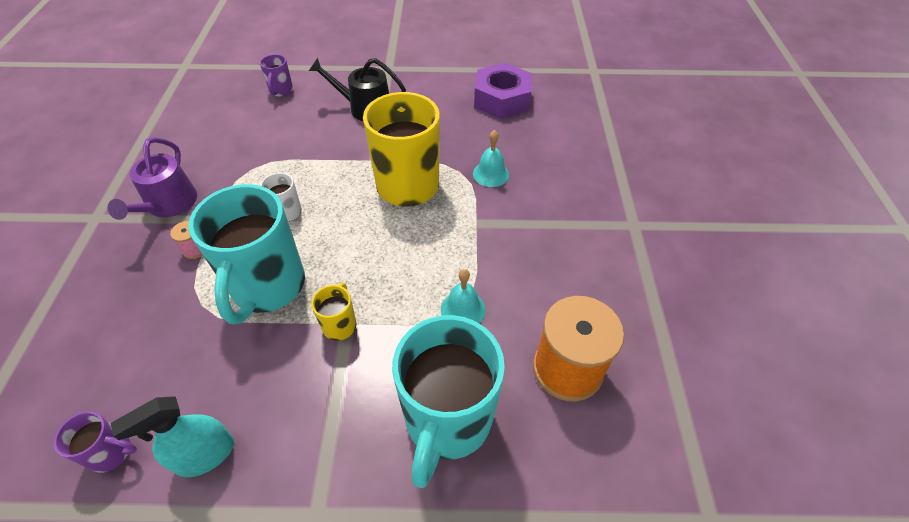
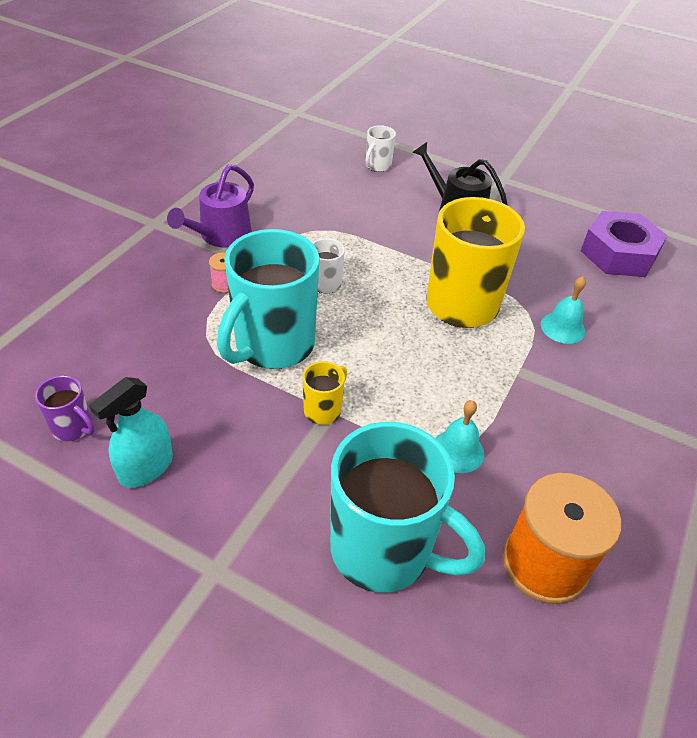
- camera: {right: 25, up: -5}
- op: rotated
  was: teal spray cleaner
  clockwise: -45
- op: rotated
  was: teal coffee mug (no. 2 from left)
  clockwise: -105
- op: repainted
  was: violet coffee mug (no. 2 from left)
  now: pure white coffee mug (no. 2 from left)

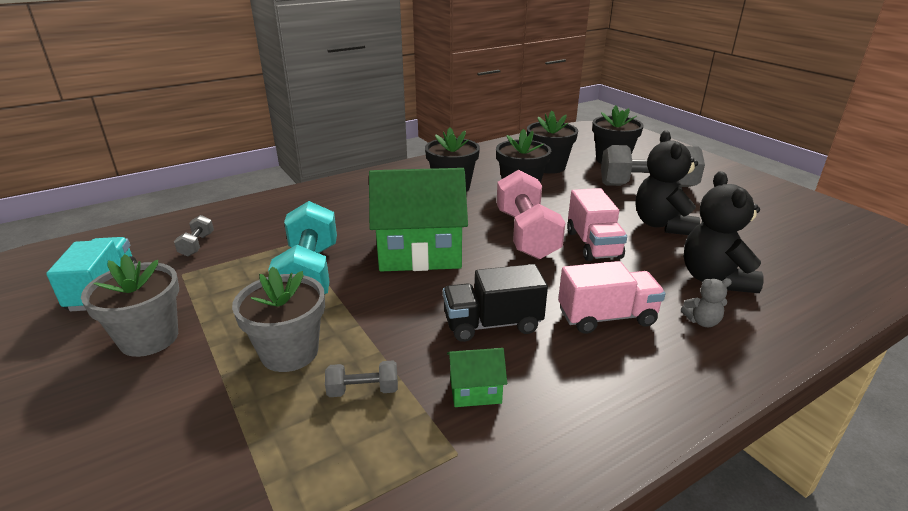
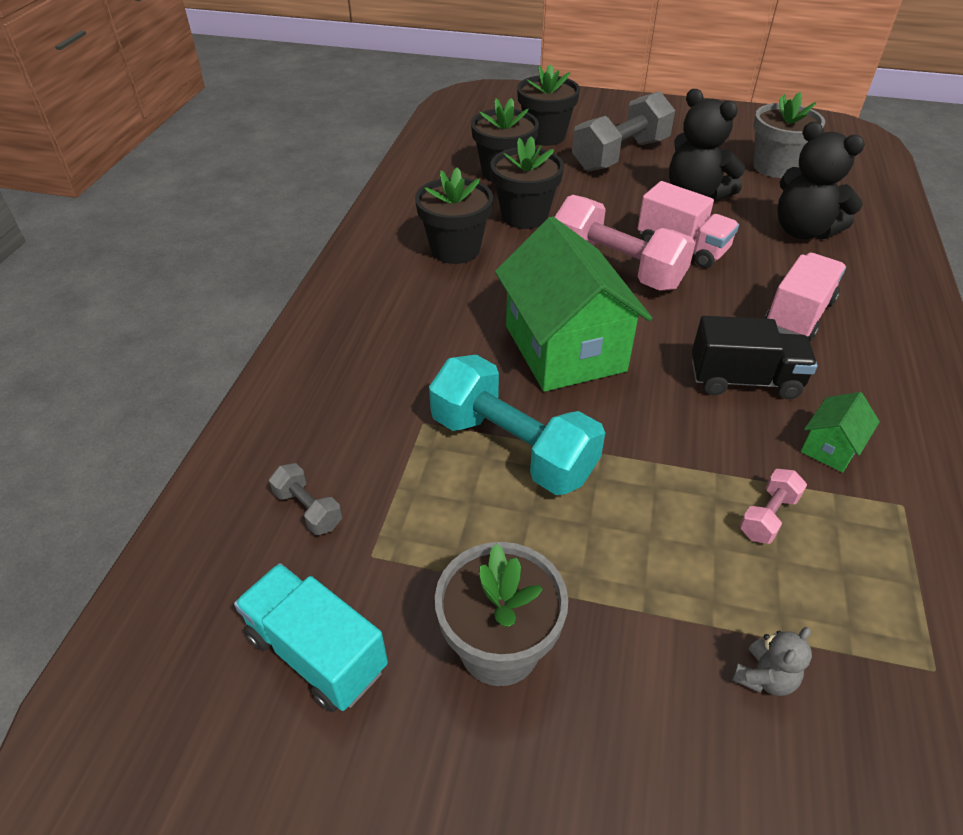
- camera: {right: -45, up: 15}
- op: rotated
  was: leaf-green toy house (no. 1 from left)
  clockwise: -60
- op: rotated
  was: jet-black toy truck
  clockwise: -120
- op: shifted
  was: gray stuffed bear
- op: repainted
  was: gray dumbbell (no. 2 from left)
  now: rosy dumbbell (no. 2 from left)
- op: shifted
  was: gray flower pot (no. 2 from left)

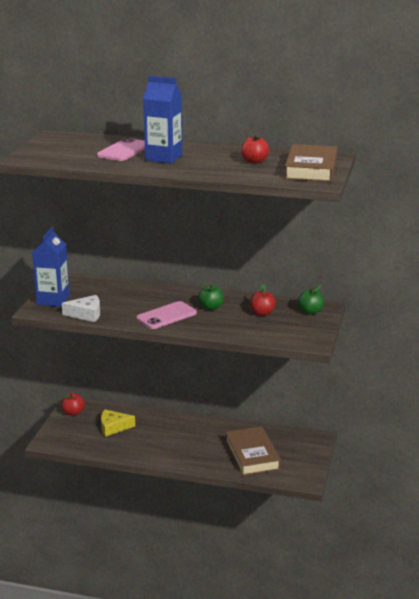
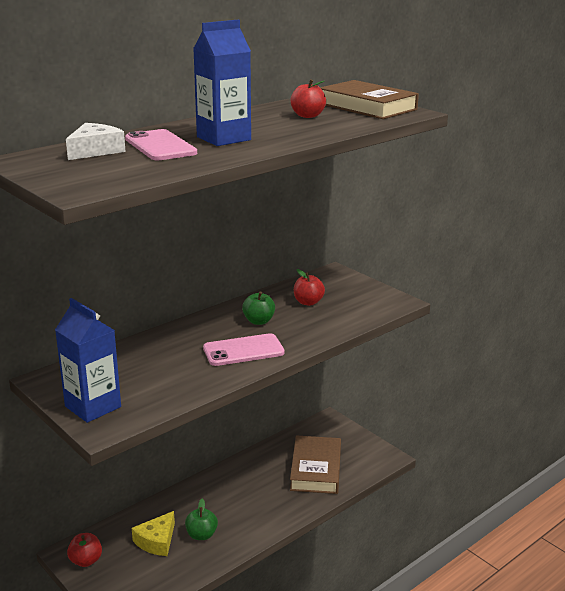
- camera: {right: -55, up: 0}
- op: shifted
  was: pure white cheese wedge
- op: shifted
  was: leaf-green apple fruit (no. 2 from left in the first image)
  now: leaf-green apple fruit (no. 1 from left)
- op: rotated
  was: rosy mobile phone (no. 2 from left)
  clockwise: 75
- op: rotated
  was: brown hardback (no. 1 from left)
  clockwise: 75

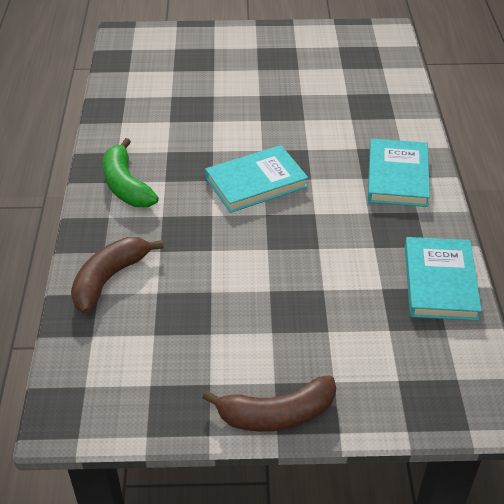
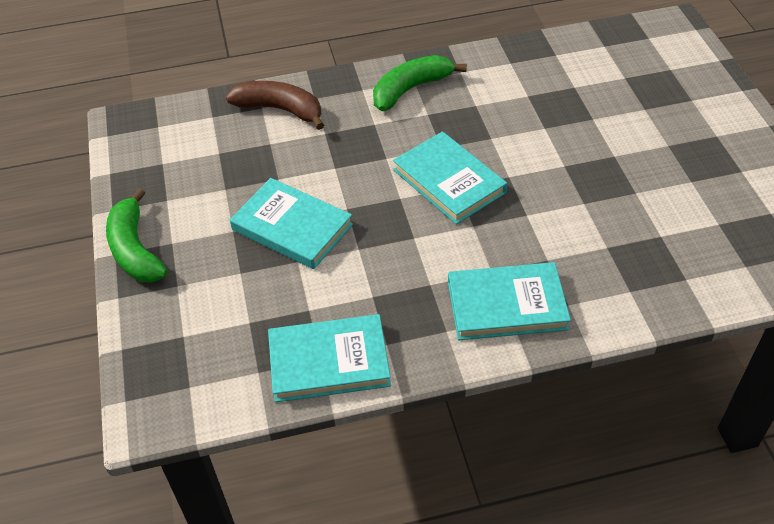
- camera: {right: 80, up: 5}
- op: repainted
  was: brown banana (no. 2 from left)
  now: leaf-green banana (no. 1 from left)
- op: new
  now: teal hardback (no. 1 from left)

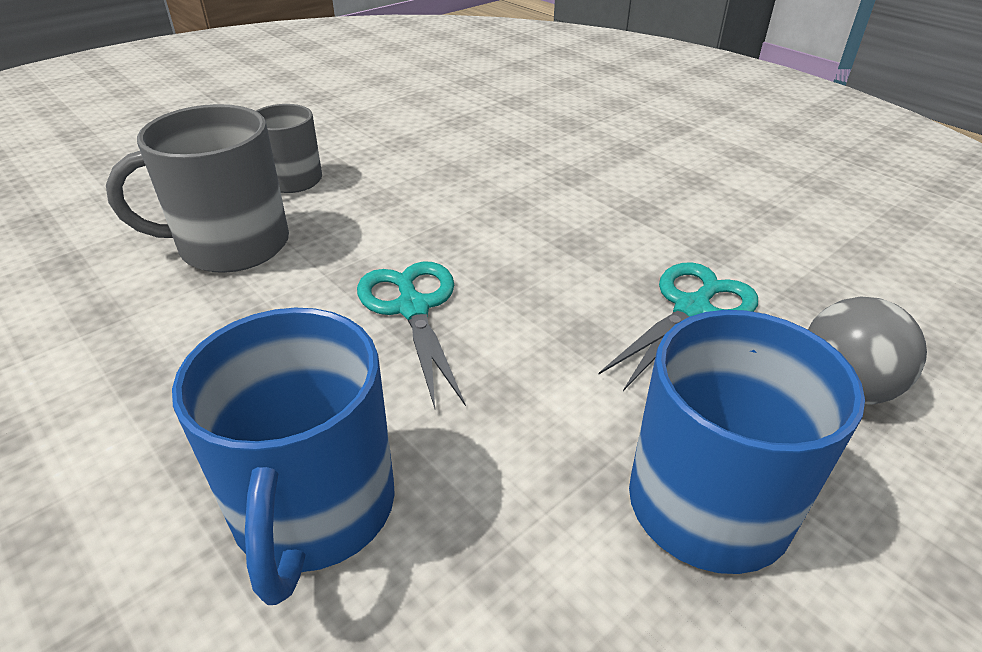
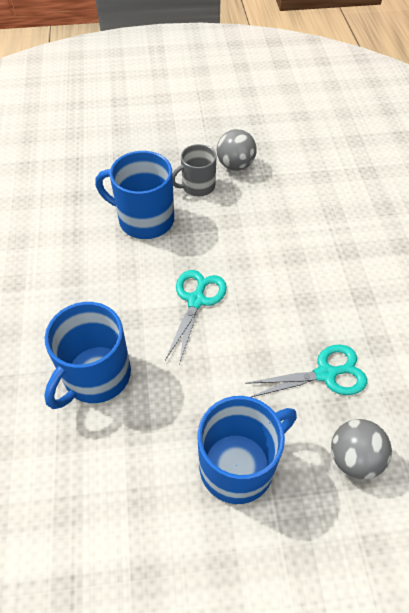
- camera: {right: 35, up: 15}
- op: repainted
  was: gray coffee mug (no. 1 from left)
  now: blue coffee mug (no. 2 from left)
- op: new
  now: gray sphere (no. 1 from left)

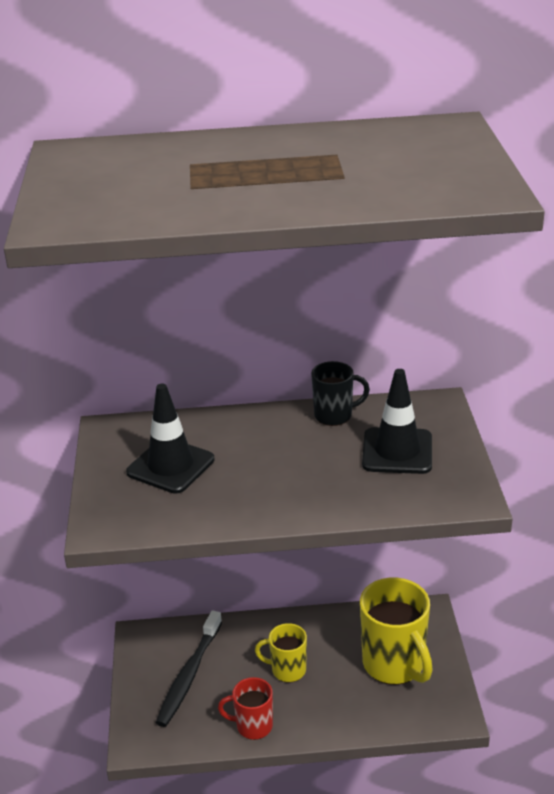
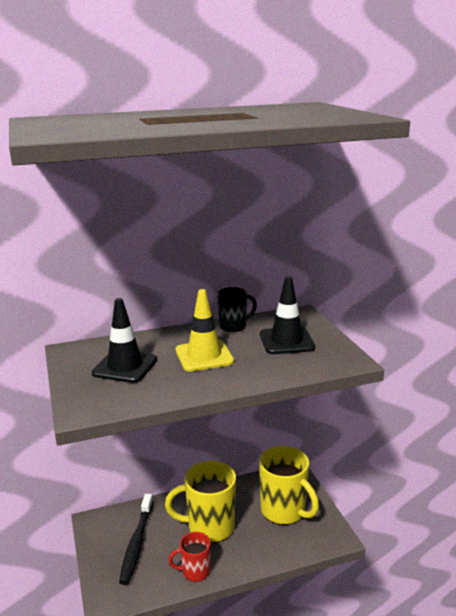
- camera: {right: -15, up: -10}
- op: scaled
  was: yellow coffee mug (no. 1 from left)
  ratio: 1.8
- op: new
  now: yellow road cone

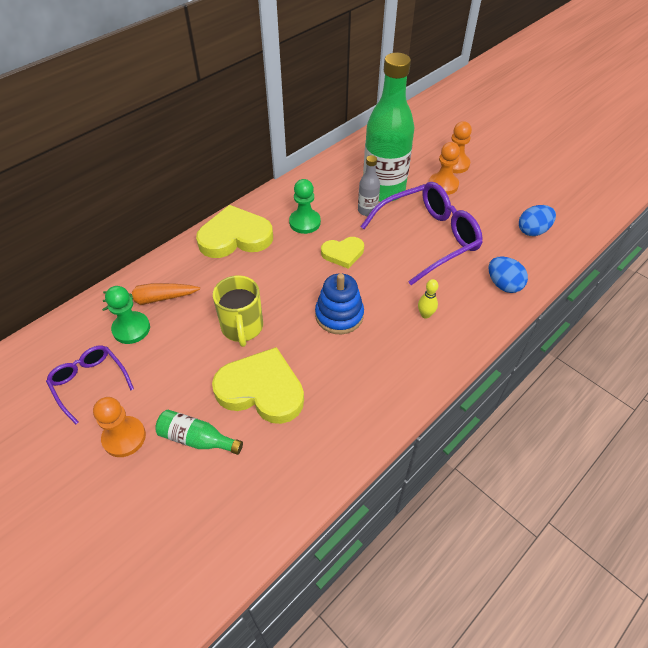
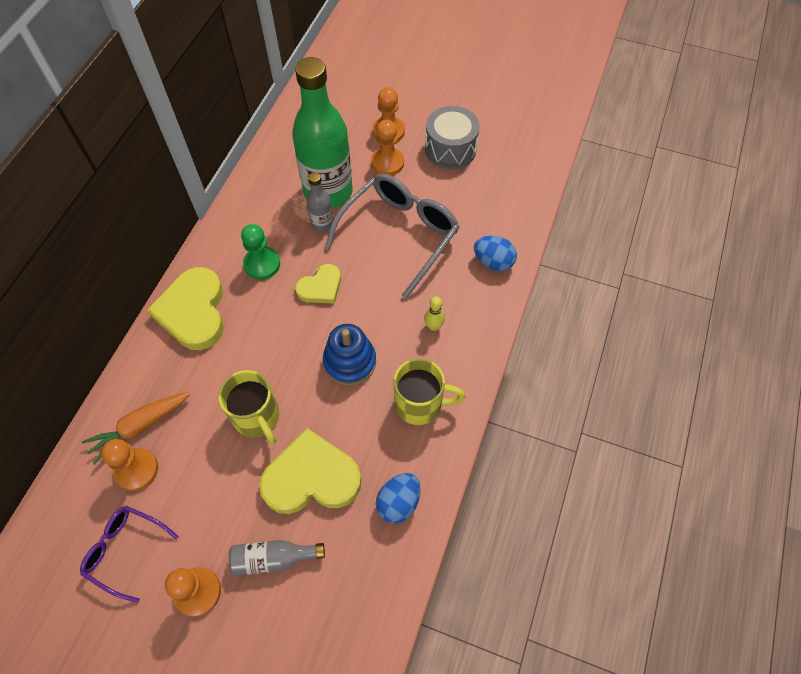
- camera: {right: -25, up: 10}
- op: repainted
  was: leaf-green chess pawn (no. 1 from left)
  now: bright orange chess pawn (no. 1 from left)
- op: rotated
  was: yellow heart (no. 1 from left)
  clockwise: -60
- op: repainted
  was: leaf-green drink bottle (no. 1 from left)
  now: gray drink bottle (no. 1 from left)
- op: repainted
  was: violet eyeglasses (no. 2 from left)
  now: gray eyeglasses
- op: shifted
  was: blue toy egg (no. 2 from left in the first image)
  now: blue toy egg (no. 1 from left)
- op: new
  now: yellow coffee mug (no. 2 from left)
- op: new
  now: gray toy drum

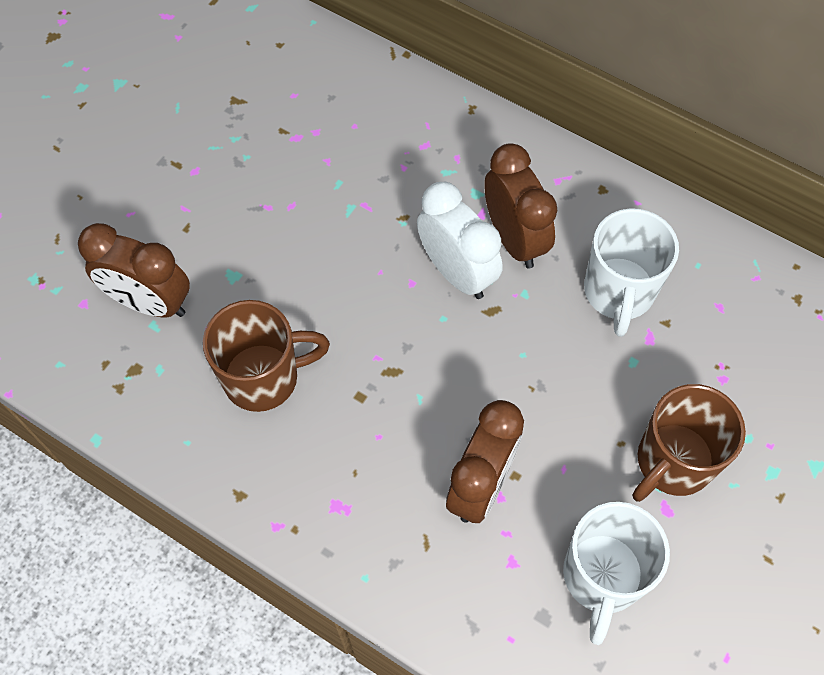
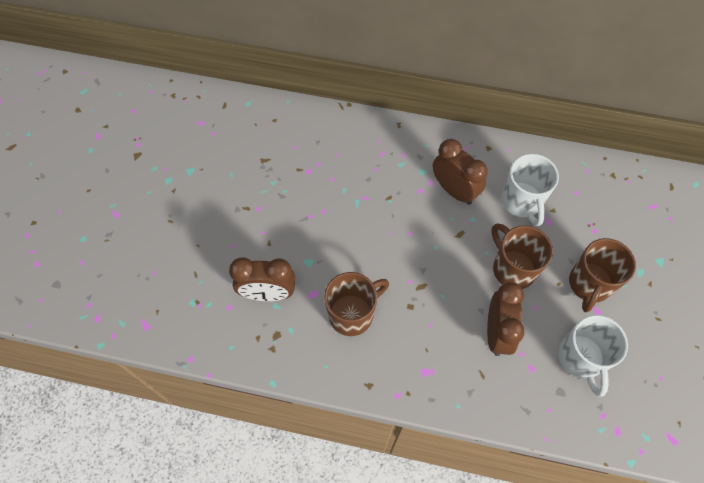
- camera: {right: -20, up: 0}
- op: new
  now: brown coffee mug (no. 2 from left)
- op: gone
  was: pure white clock

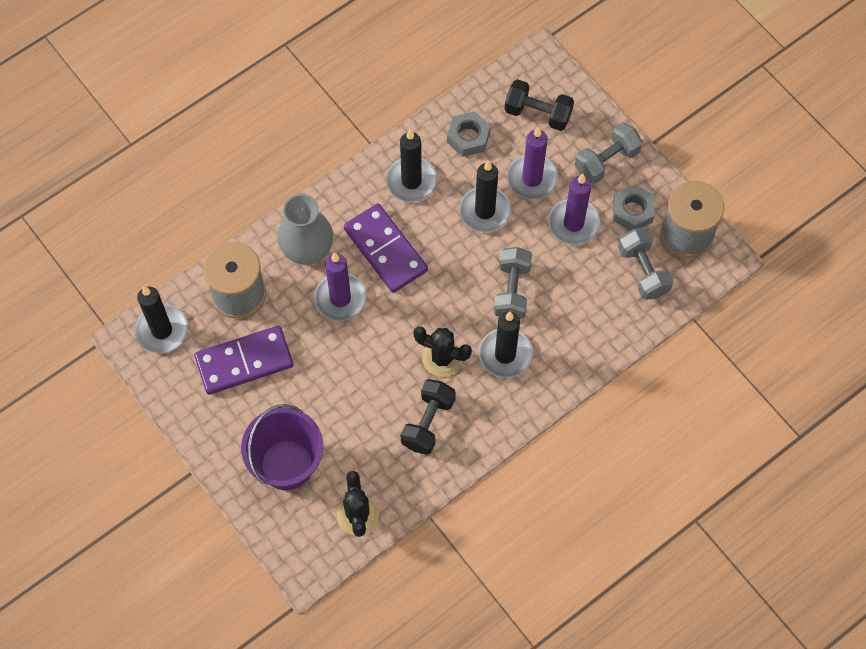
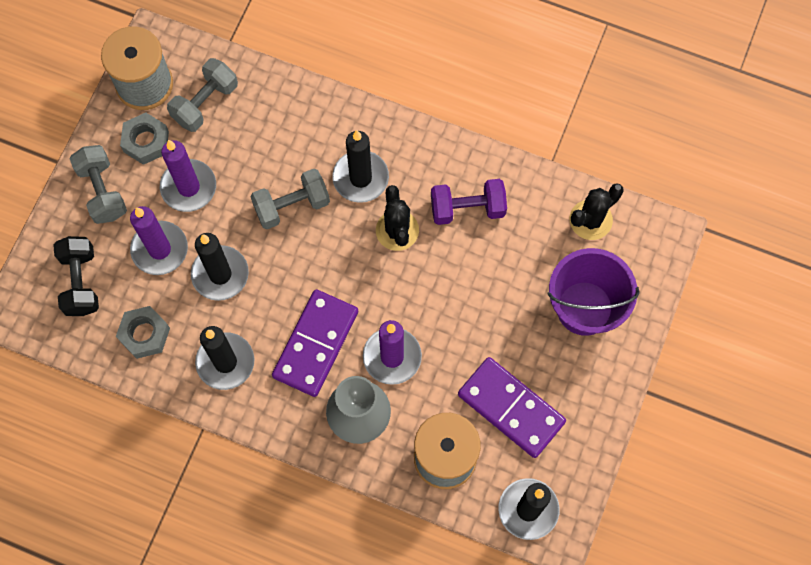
- camera: {right: -120, up: 5}
- op: rotated
  was: gray dumbbell (no. 2 from left in the first image)
  clockwise: 45
- op: repainted
  was: jet-black dumbbell (no. 1 from left)
  now: violet dumbbell

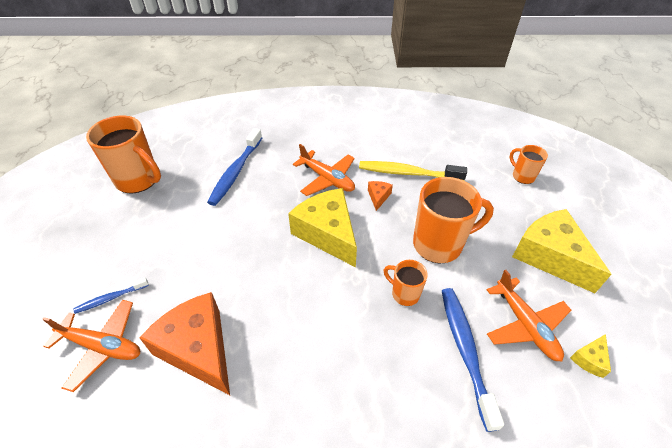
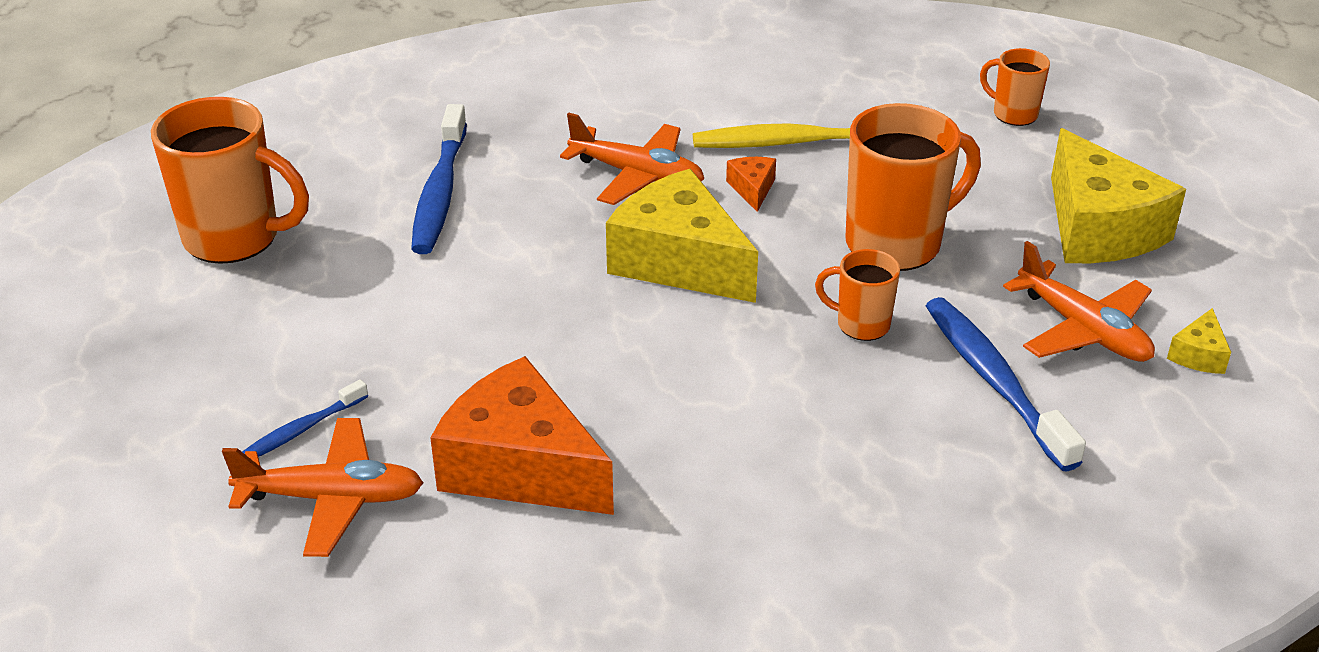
- camera: {right: -15, up: -10}
- op: rotated
  was: yellow cheese wedge (no. 2 from left)
  clockwise: -150

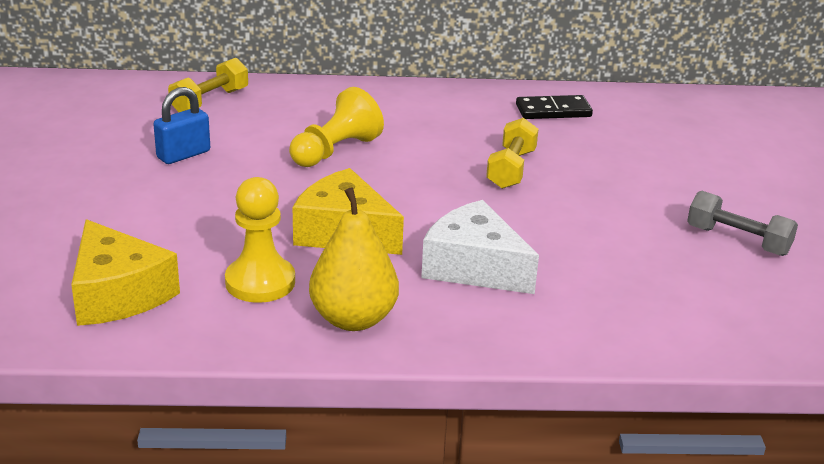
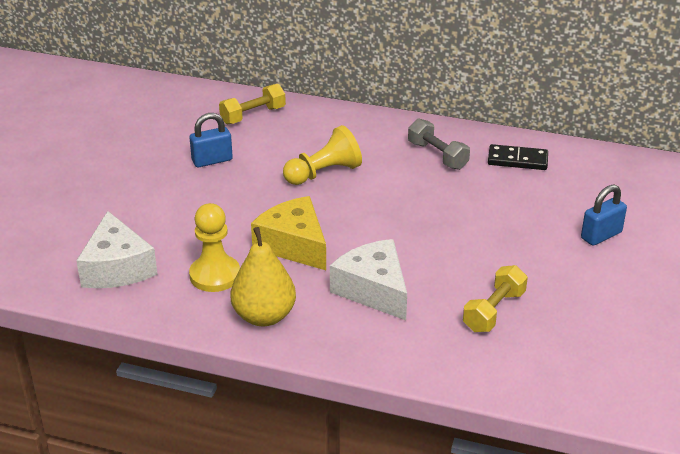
- camera: {right: 20, up: 5}
- op: repainted
  was: yellow cheese wedge (no. 1 from left)
  now: pure white cheese wedge (no. 1 from left)
- op: shifted
  was: gray dumbbell
- op: shifted
  was: yellow dumbbell (no. 2 from left)
- op: new
  now: blue lock (no. 2 from left)

